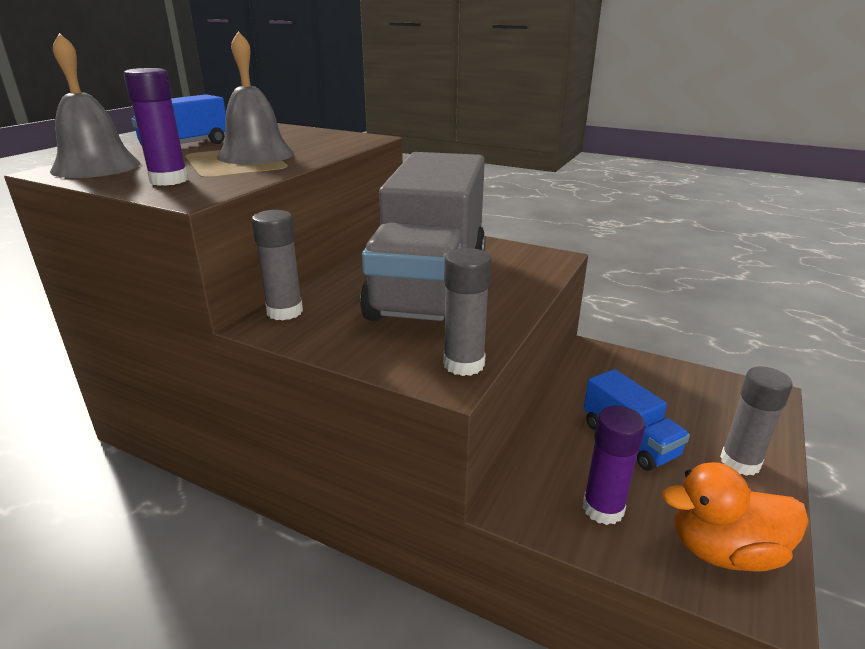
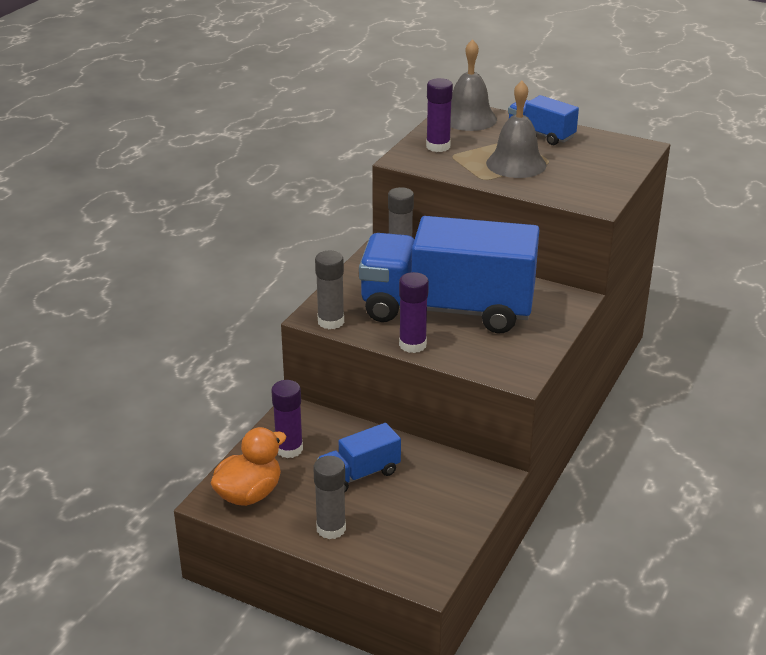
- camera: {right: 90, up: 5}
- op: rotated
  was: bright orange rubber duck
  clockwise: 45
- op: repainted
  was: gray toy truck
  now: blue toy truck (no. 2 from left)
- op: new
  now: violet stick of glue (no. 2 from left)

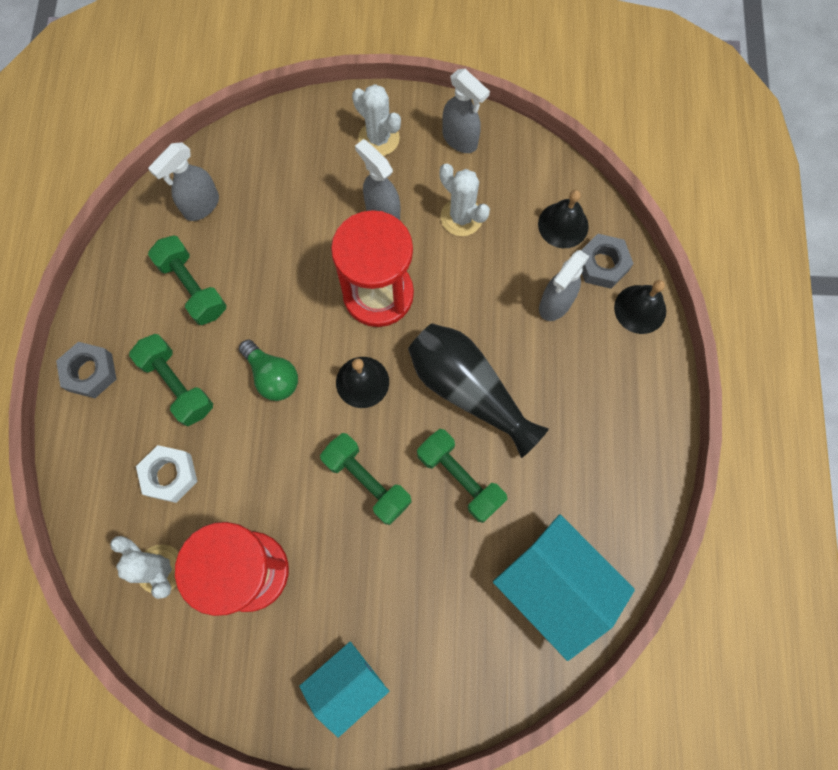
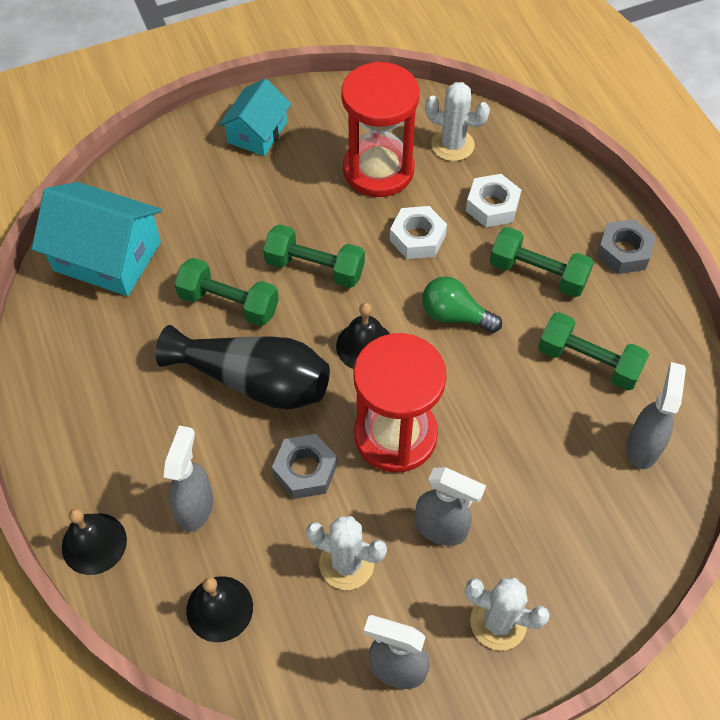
- camera: {right: 155, up: -15}
- op: shifted
  was: gray nut (no. 2 from left in the first image)
  now: gray nut (no. 1 from left)
- op: new
  now: pure white nut (no. 1 from left)

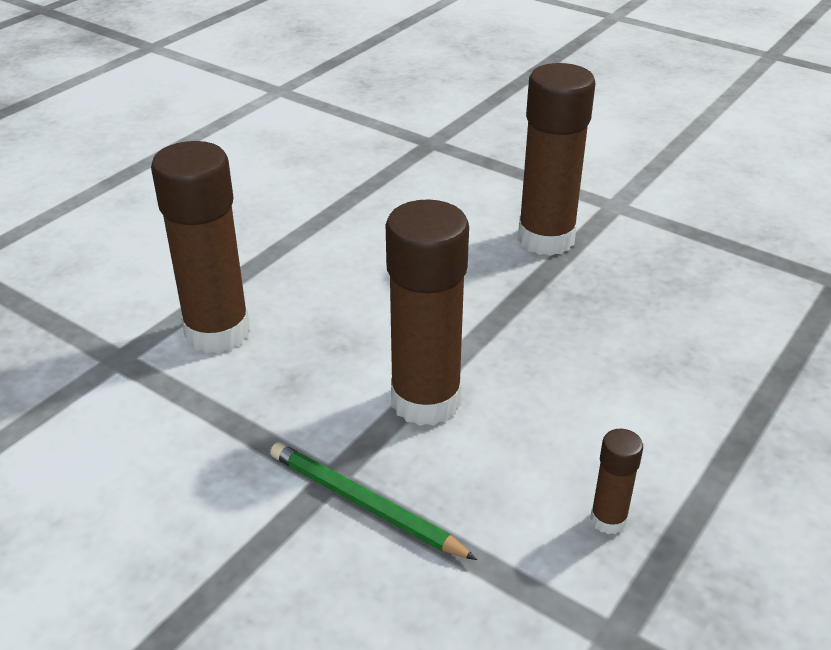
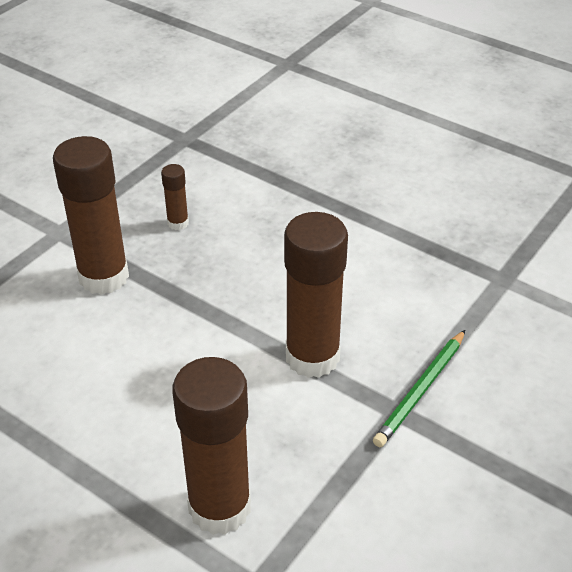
- camera: {right: -90, up: 5}
- op: shifted
  was: brown stick of glue (no. 4 from left in the first image)
  now: brown stick of glue (no. 2 from left)

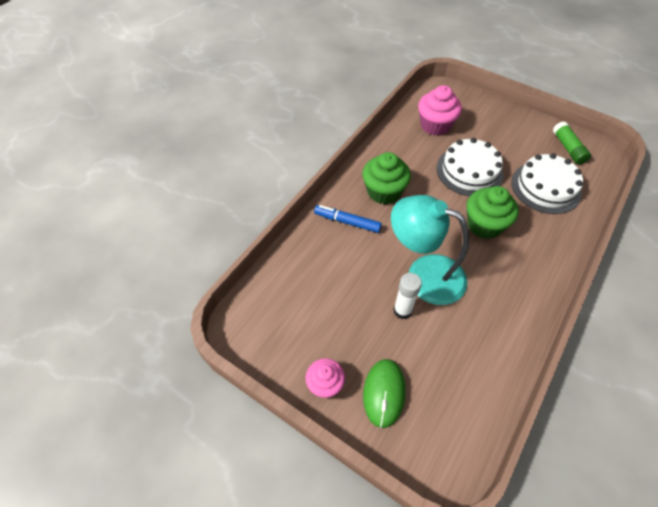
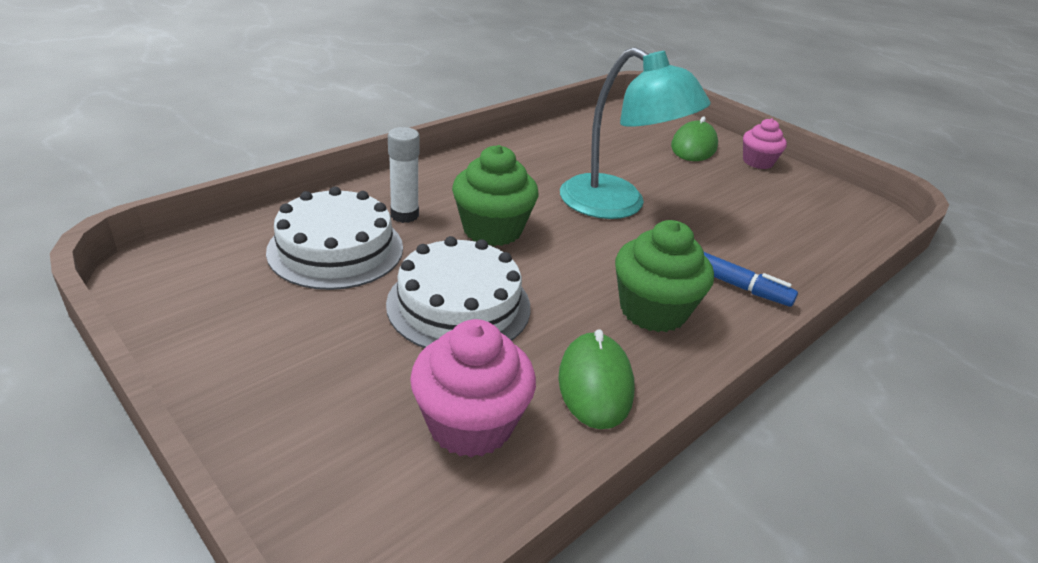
- camera: {right: -170, up: -20}
- op: shifted
  was: pure white stick of glue
- op: new
  now: leaf-green mouse (no. 1 from left)
- op: gone
  was: leaf-green stick of glue

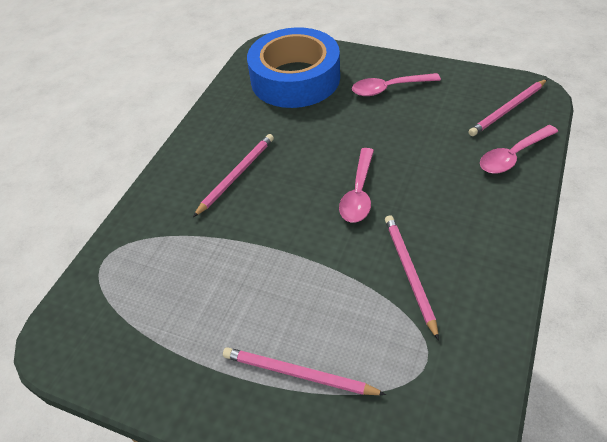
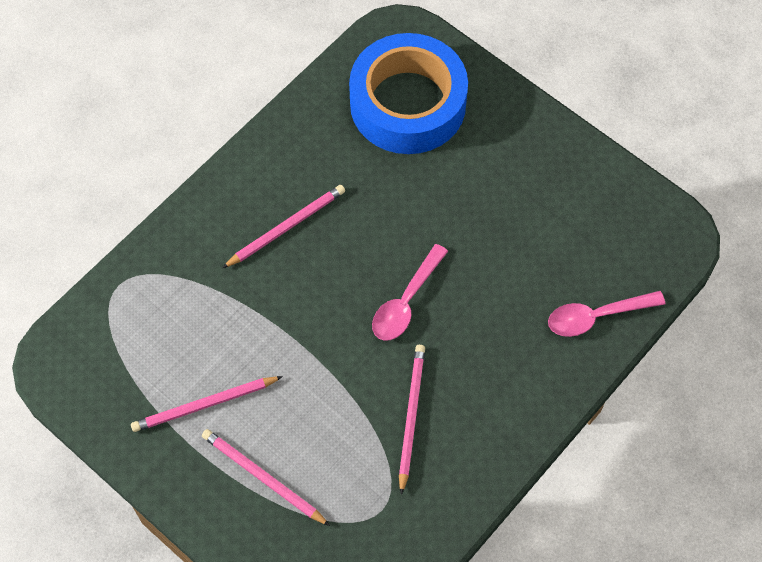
- camera: {right: 15, up: 15}
- op: shifted
  was: rosy lead pencil (no. 4 from left in the first image)
  now: rosy lead pencil (no. 1 from left)
- op: gone
  was: rosy teaspoon (no. 2 from left)

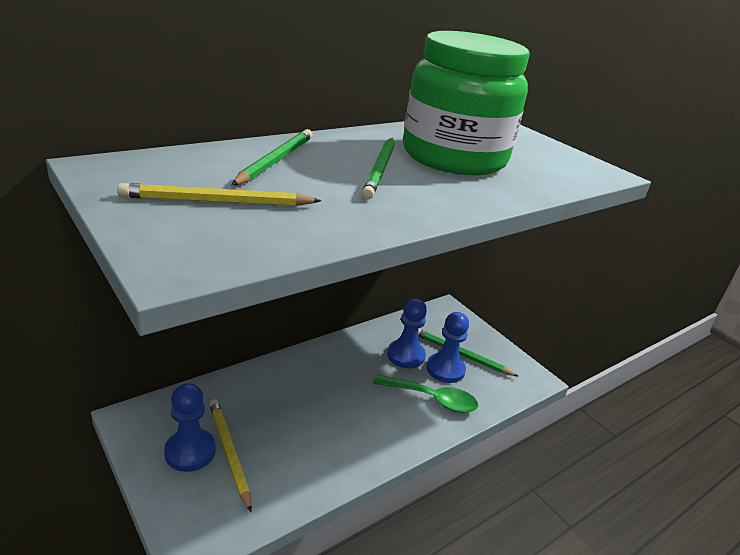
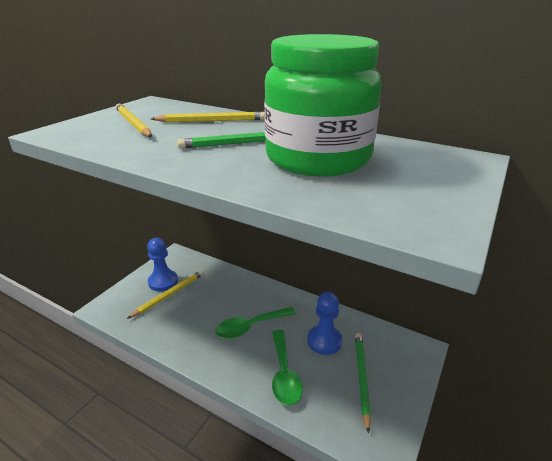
- camera: {right: 70, up: 0}
- op: repainted
  was: leaf-green lead pencil (no. 1 from left)
  now: yellow lead pencil (no. 3 from left)
- op: new
  now: leaf-green teaspoon (no. 1 from left)
- op: gone
  was: blue chess pawn (no. 3 from left)

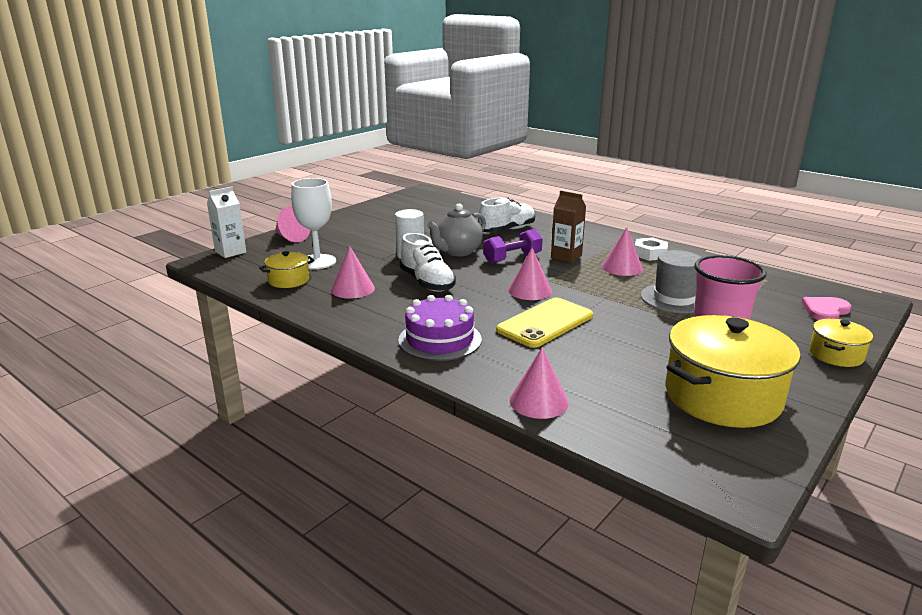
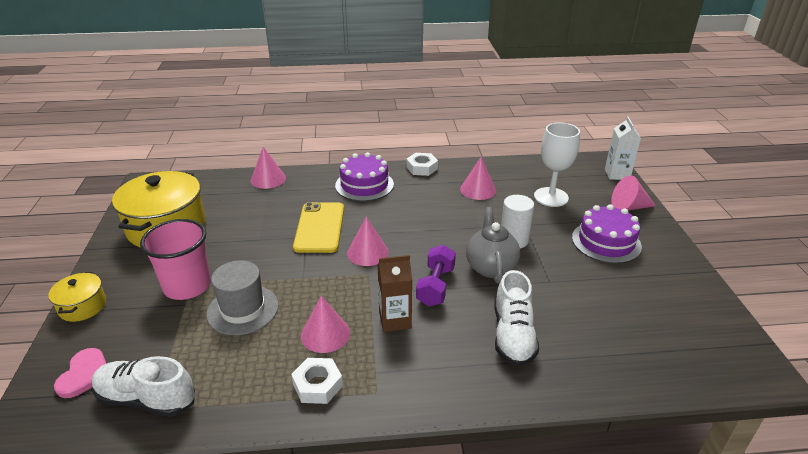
- camera: {right: 135, up: 10}
- op: shifted
  was: pure white shoe (no. 1 from left)
- op: new
  now: pure white nut (no. 2 from left)
- op: new
  now: violet layer cake (no. 2 from left)
- op: gone
  was: yellow cooking pot (no. 1 from left)

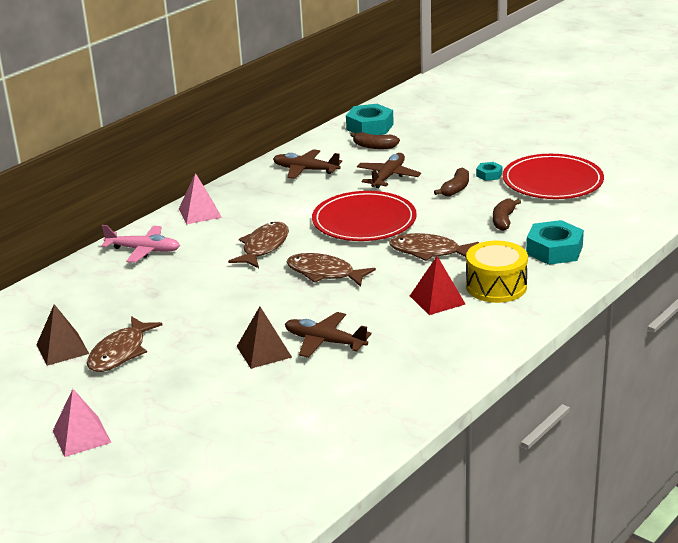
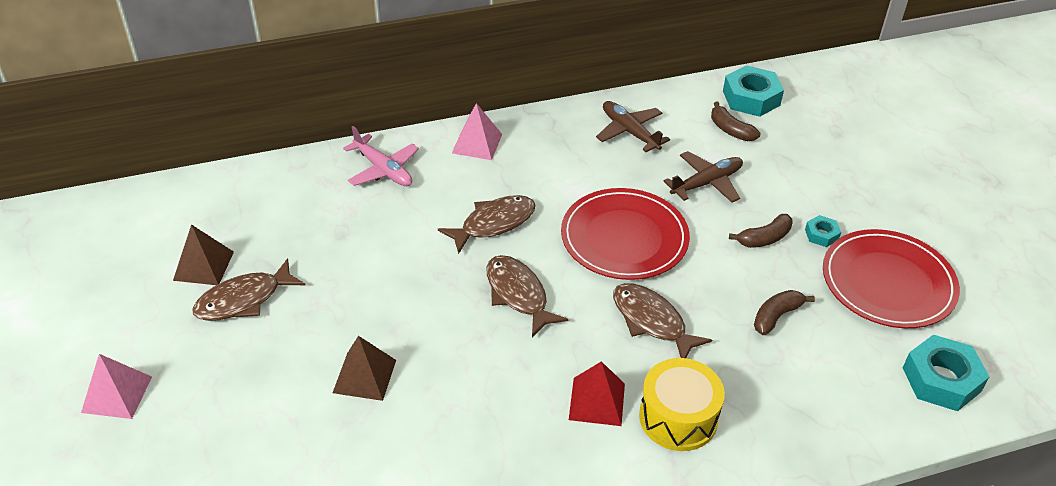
- camera: {right: 30, up: 15}
- op: shifted
  was: teal nut (no. 3 from left)
- op: gone
  was: brown aeroplane (no. 2 from left)

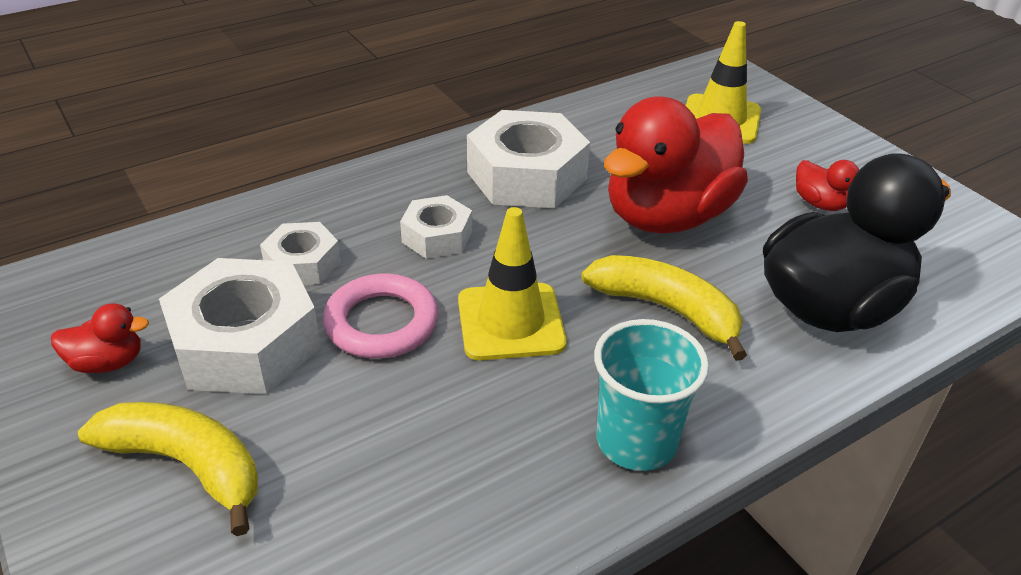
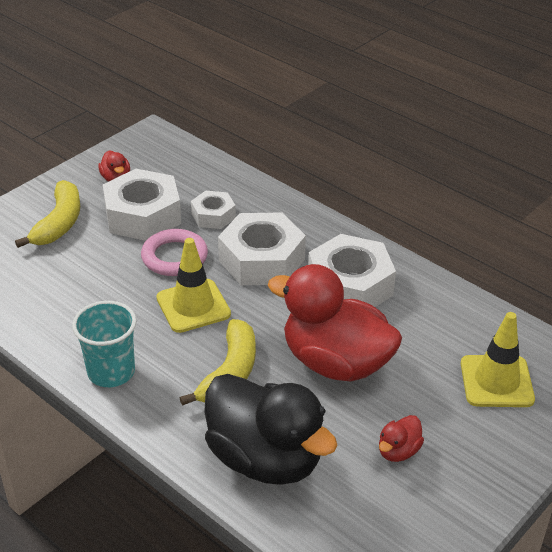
- camera: {right: 75, up: 0}
- op: scaled
  was: pure white nut (no. 3 from left)
  ratio: 1.82

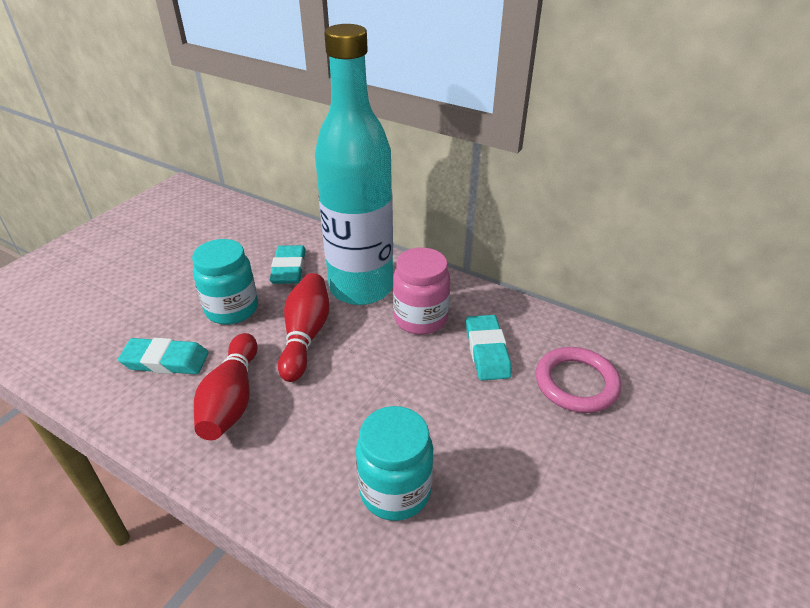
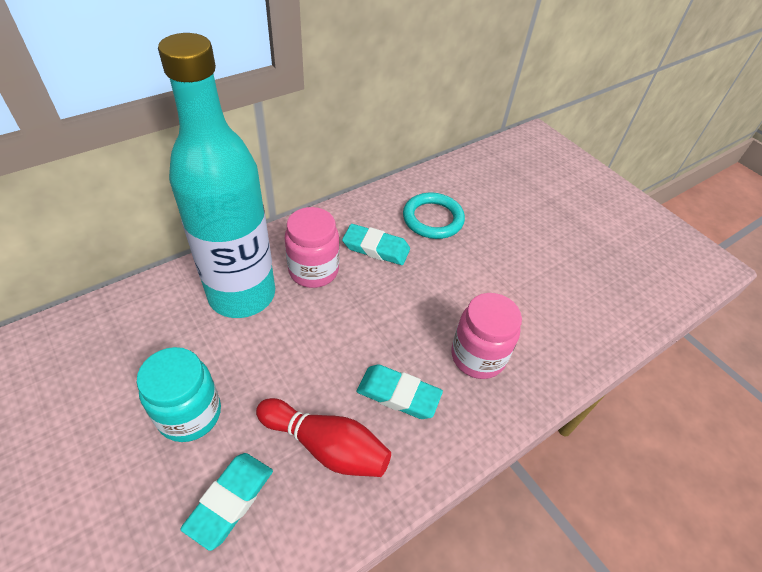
- camera: {right: -70, up: 10}
- op: shifted
  was: teal eraser (no. 2 from left in the first image)
  now: teal eraser (no. 3 from left)
- op: repainted
  was: rosy ring
  now: teal ring
- op: repainted
  was: teal jam jar (no. 2 from left)
  now: rosy jam jar (no. 2 from left)
- op: gone
  was: crimson tenpin (no. 2 from left)

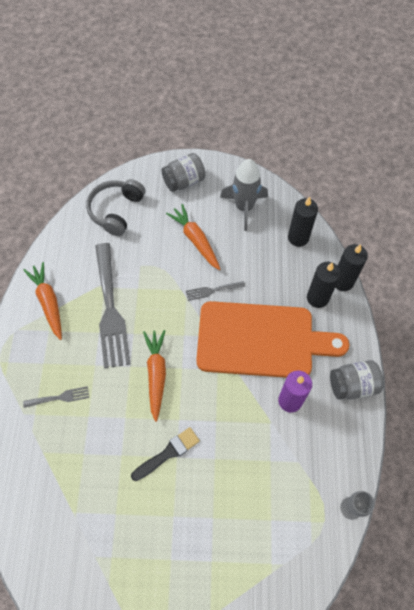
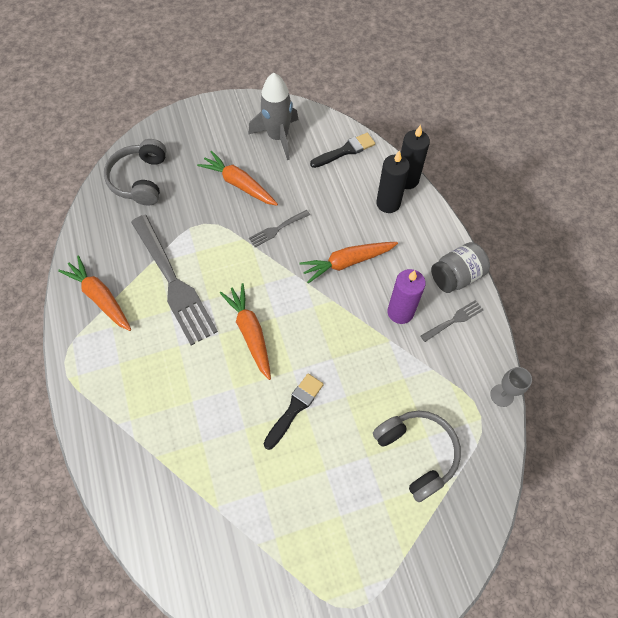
- camera: {right: -20, up: 0}
- op: swapped
  was: bright orange cutting board
  now: bright orange toy carrot (no. 4 from left)
- op: swapped
  was: jet-black wax candle (no. 1 from left)
  now: jet-black paintbrush (no. 2 from left)
- op: new
  now: gray headset (no. 2 from left)
- op: shifted
  was: gray fork (no. 1 from left in the first image)
  now: gray fork (no. 3 from left)
- op: gone
  was: gray jam jar (no. 1 from left)

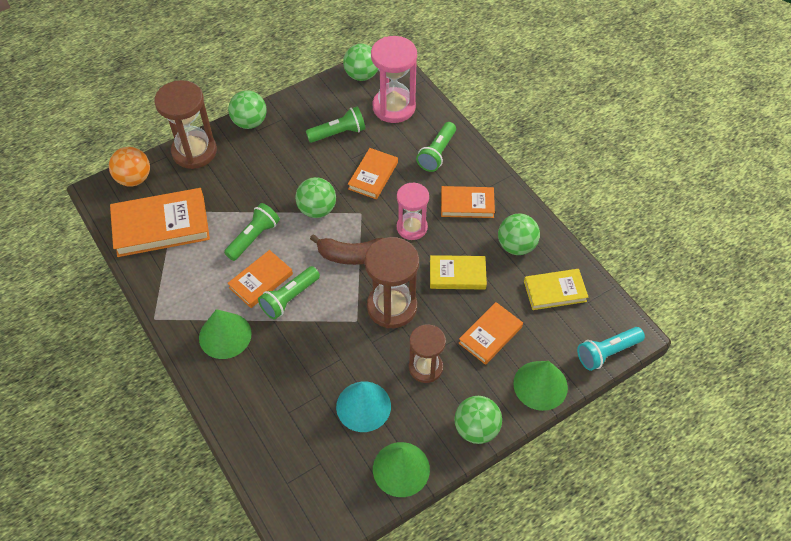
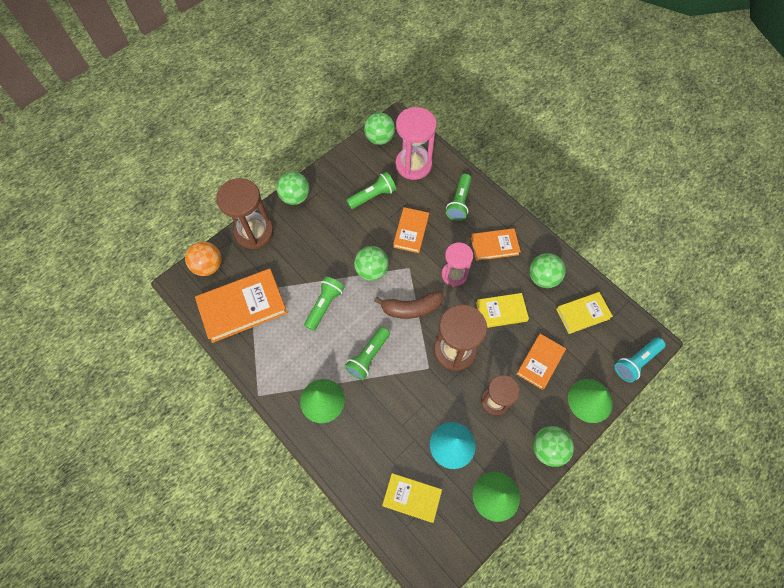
- camera: {right: -10, up: 10}
- op: new
  now: yellow hardback (no. 1 from left)
- op: gone
  was: bright orange hardback (no. 2 from left)

